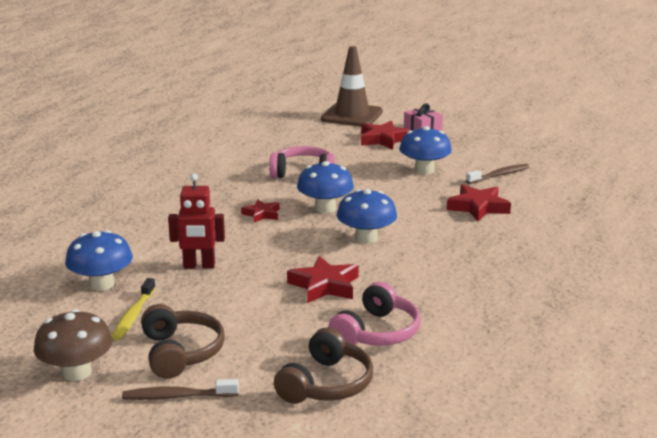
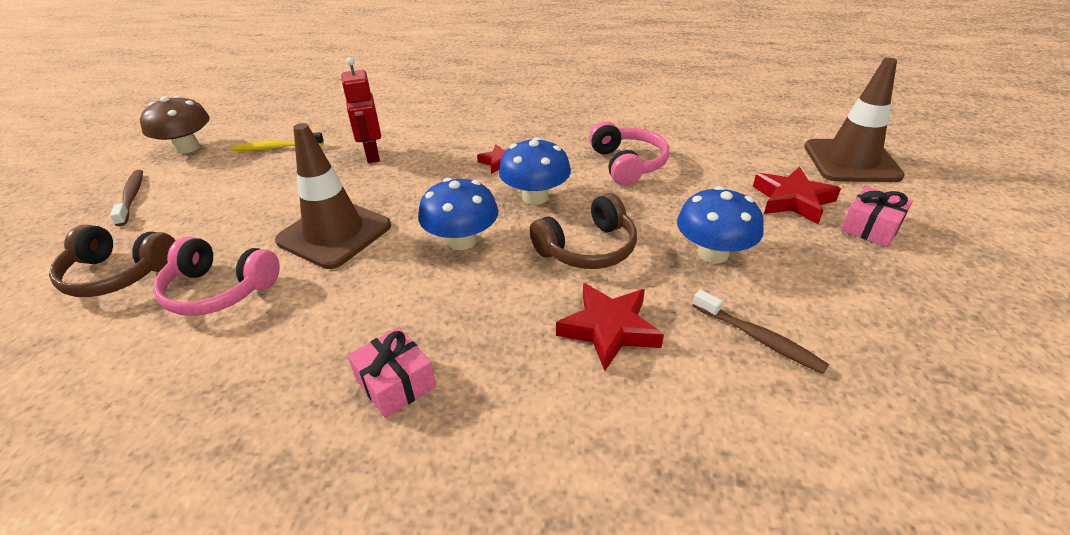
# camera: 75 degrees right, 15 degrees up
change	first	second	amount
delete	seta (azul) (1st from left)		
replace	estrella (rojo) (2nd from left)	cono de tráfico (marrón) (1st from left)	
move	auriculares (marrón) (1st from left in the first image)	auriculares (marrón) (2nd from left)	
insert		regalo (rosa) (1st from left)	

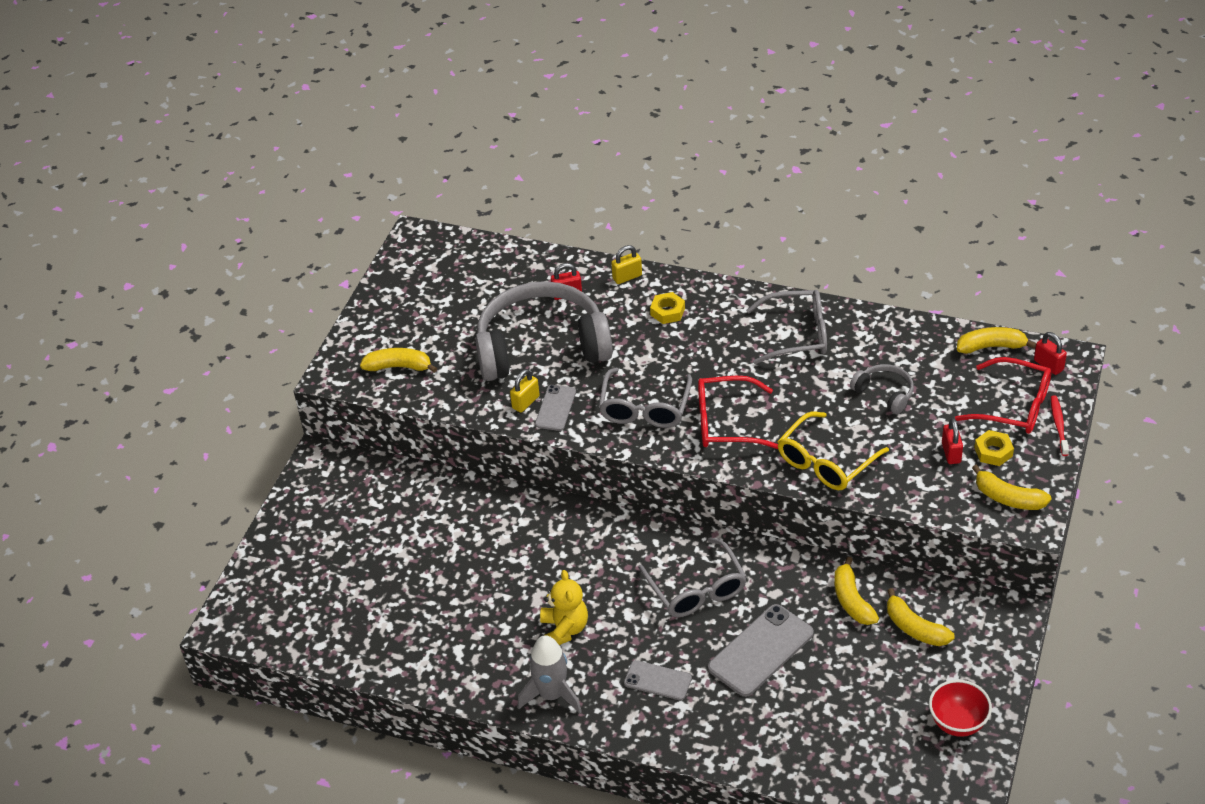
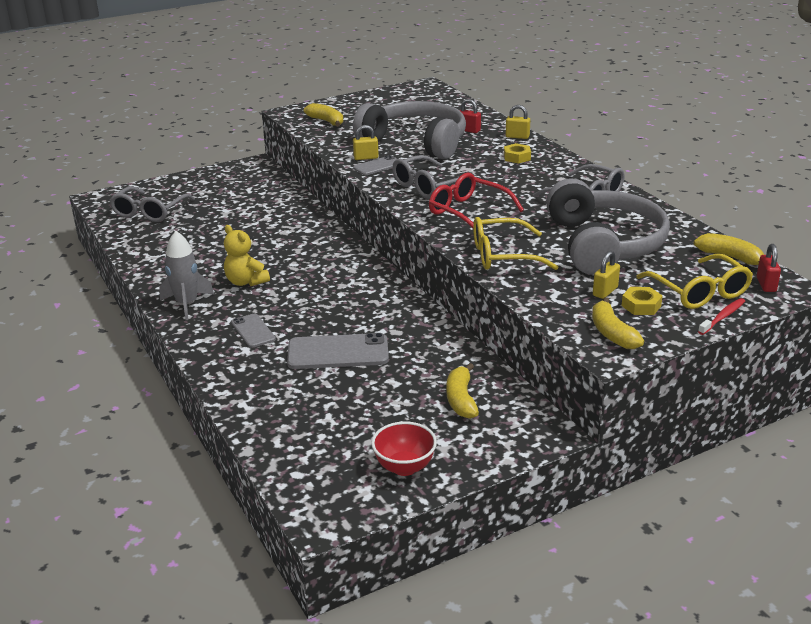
# camera: 40 degrees right, 15 degrees down
change	first	second	amount
recolor	gafas (rojo) (2nd from left)	gafas (amarillo) (2nd from left)	
resize	auriculares (gris) (2nd from left)		x2.33
recolor	candado (rojo) (2nd from left)	candado (amarillo) (3rd from left)	
move	gafas (gris) (2nd from left in the first image)	gafas (gris) (1st from left)	
delete	plátano (amarillo) (2nd from left)		
rotate	osito (amarillo)		105 degrees clockwise

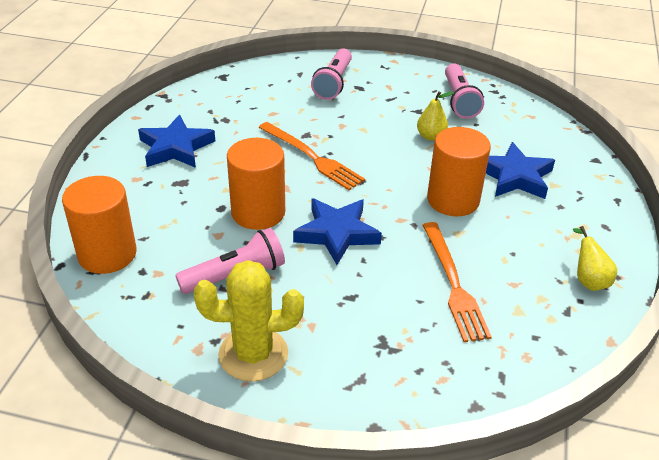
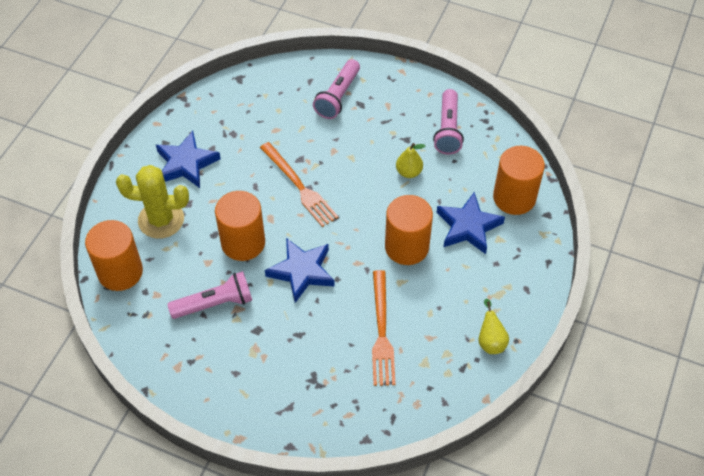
# camera: 10 degrees right, 15 degrees up
change	first	second	amount
move	cactus (amarillo)		
insert		cilindro (naranja) (4th from left)	

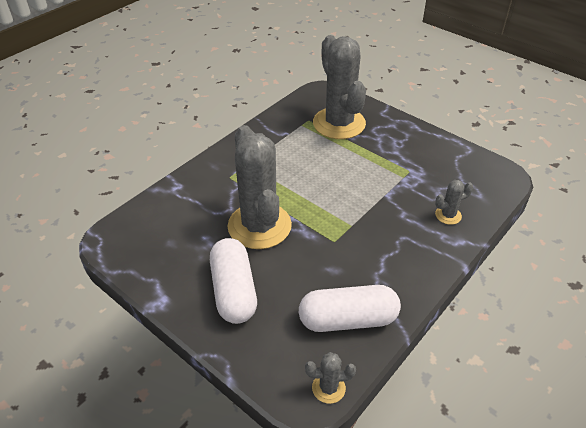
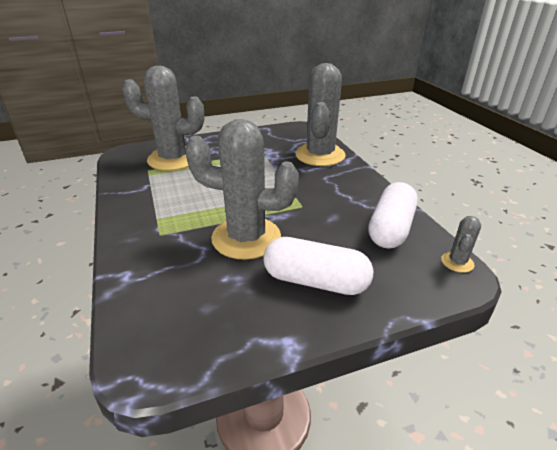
# camera: 60 degrees left, 10 degrees down
change	first	second	amount
resize	cactus (gris) (4th from left in the first image)	cactus (gris) (3rd from left)	x2.41

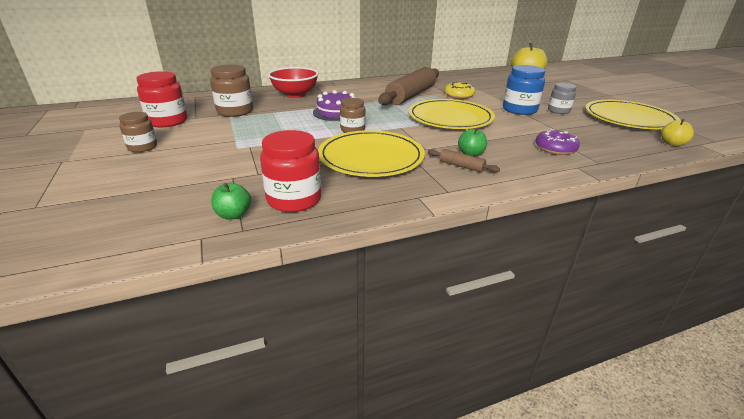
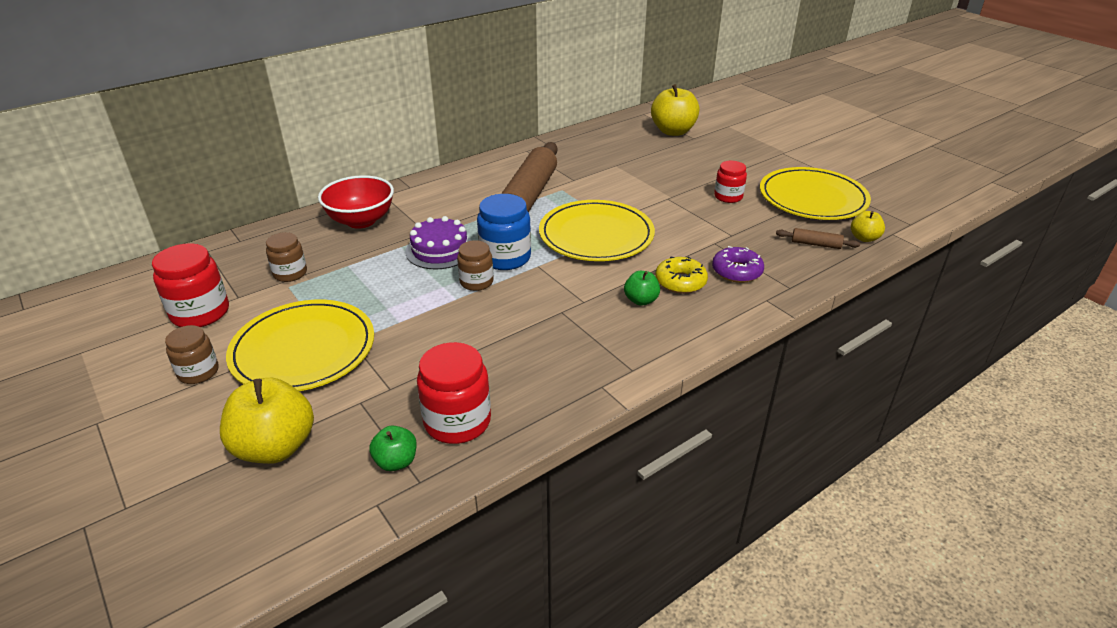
# camera: 15 degrees left, 5 degrees up
change	first	second	amount
resize	tarro (marrón) (2nd from left)		x0.63
move	tarro (azul)		
move	rosquilla (amarillo)		
recolor	tarro (gris)	tarro (rojo) (3rd from left)	
move	plato (amarillo) (1st from left)		
move	rodillo (marrón) (2nd from left)		
insert		manzana (amarillo) (1st from left)	

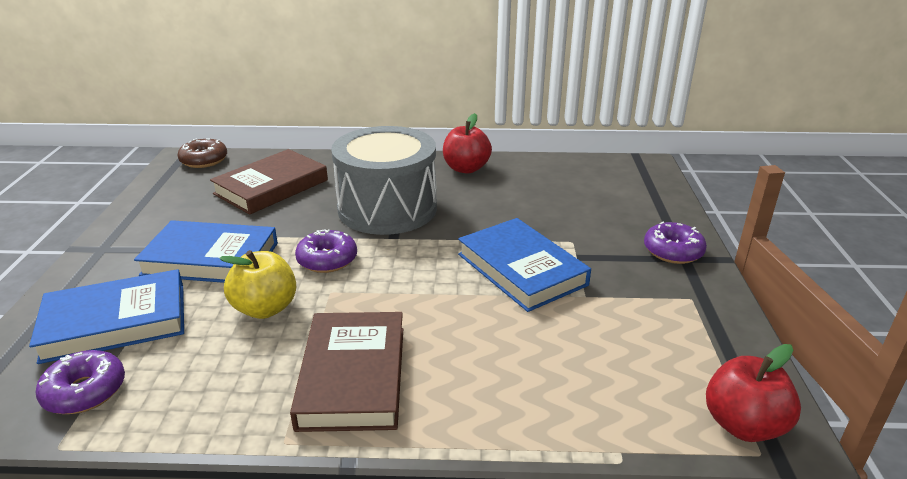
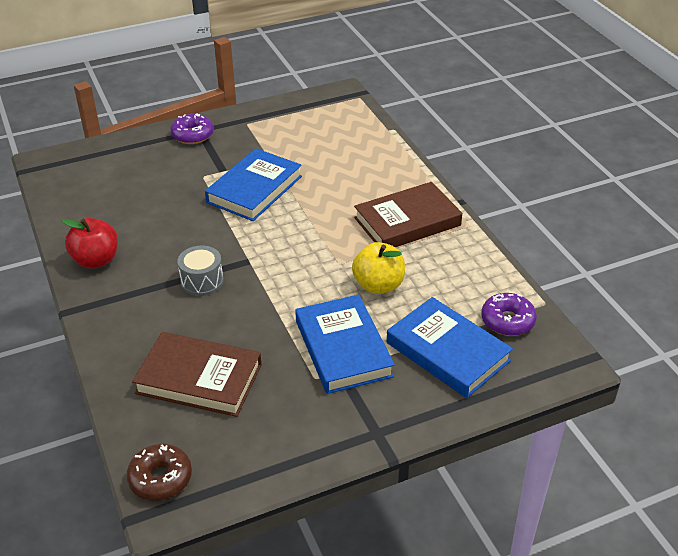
# camera: 115 degrees left, 10 degrees up
change	first	second	amount
resize	tambor (gris)		x0.45
delete	rosquilla (morado) (2nd from left)		
delete	manzana (rojo) (2nd from left)		

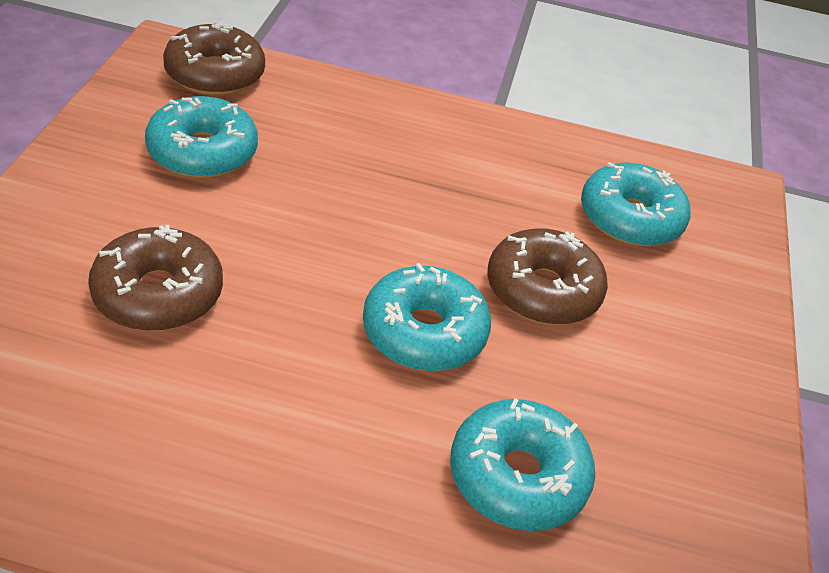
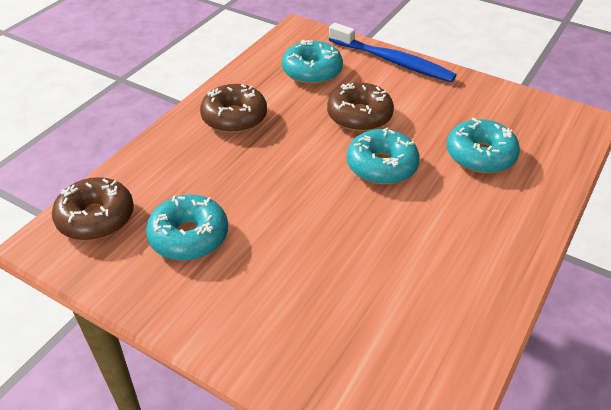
# camera: 65 degrees left, 0 degrees up
change	first	second	amount
move	rosquilla (marrón) (1st from left in the first image)	rosquilla (marrón) (2nd from left)	
insert		cepillo de dientes (azul)	

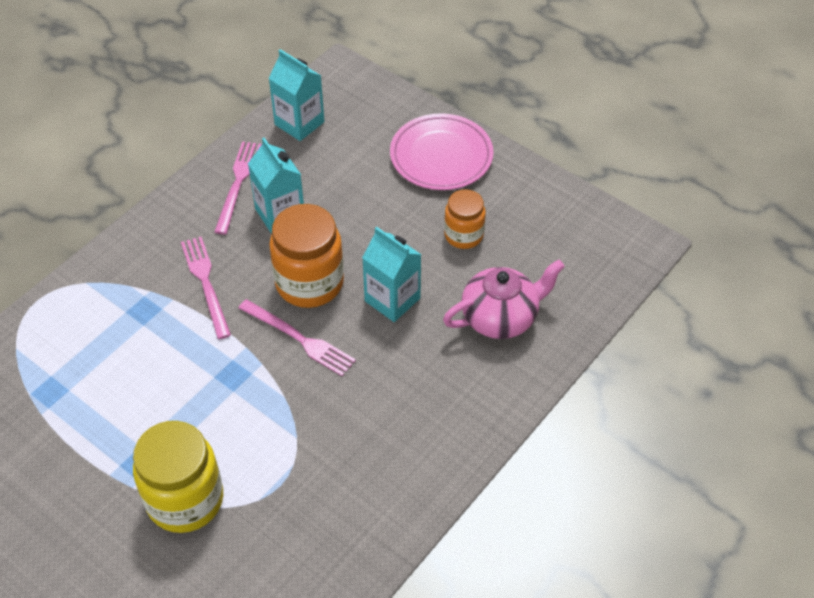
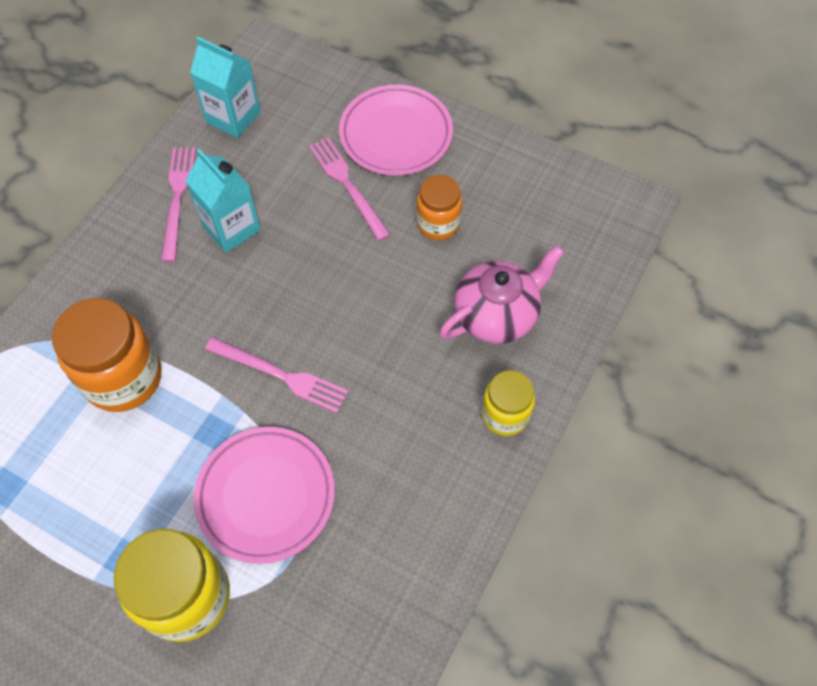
# camera: 10 degrees left, 10 degrees up
change	first	second	amount
move	tarro (naranja) (1st from left)		
delete	cartón de leche (turquesa) (3rd from left)		
move	tenedor (rosa) (1st from left in the first image)	tenedor (rosa) (3rd from left)	
insert		tarro (amarillo) (2nd from left)	
insert		plato (rosa) (1st from left)	

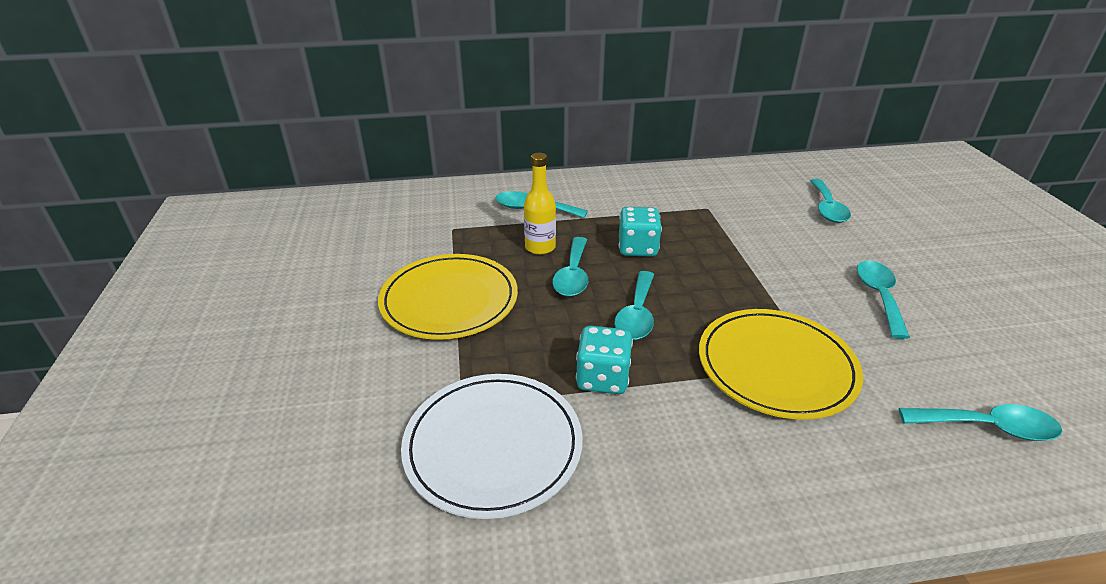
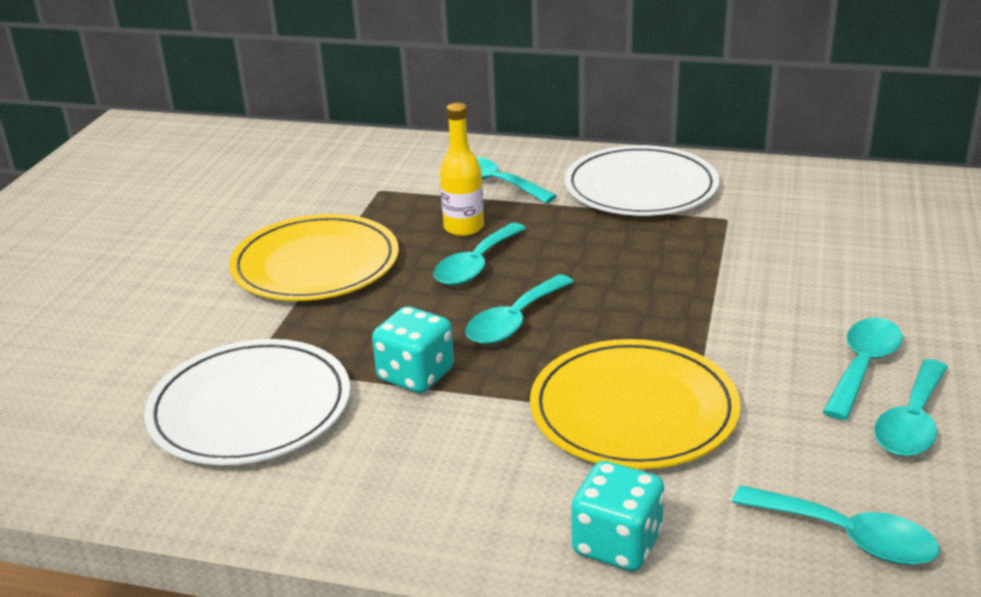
# camera: 25 degrees right, 5 degrees down
change	first	second	amount
move	cuchara (turquesa) (4th from left in the first image)	cuchara (turquesa) (6th from left)	
move	dado (turquesa) (2nd from left)		
insert		plato (blanco) (2nd from left)	

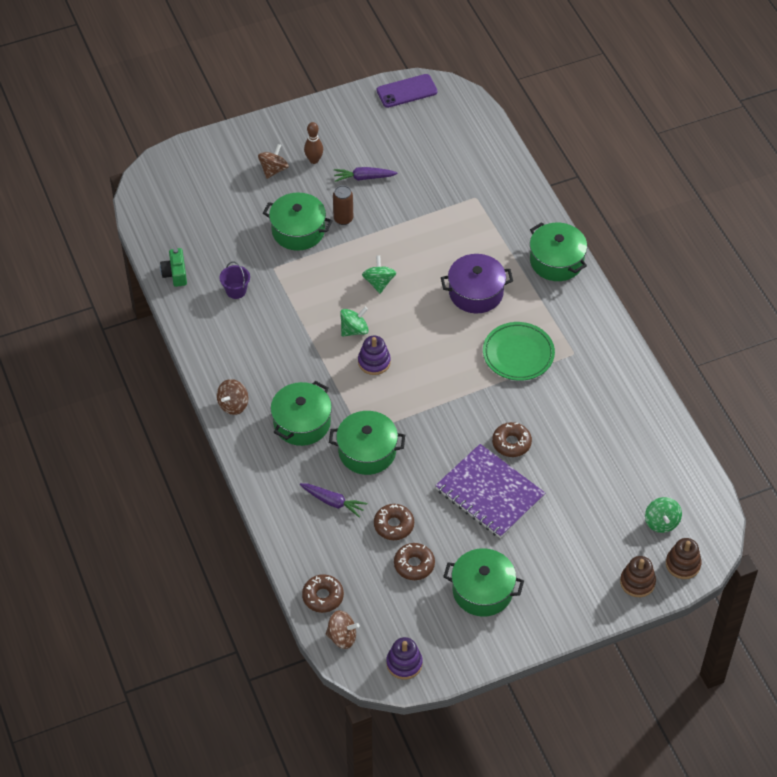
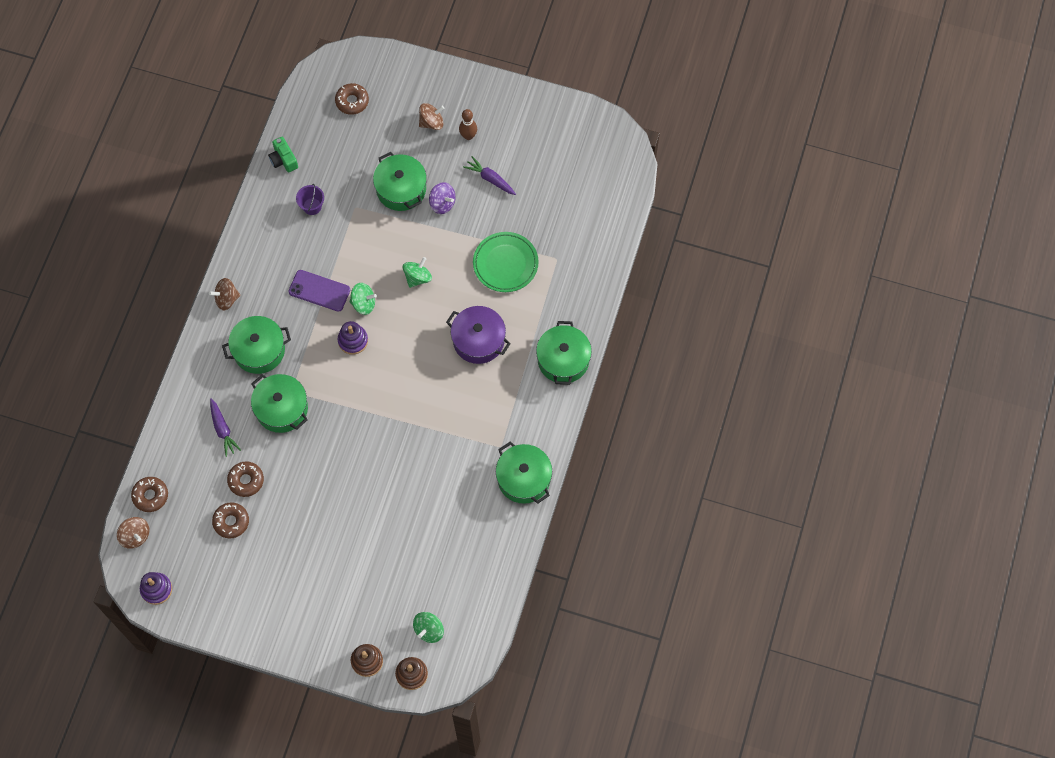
# camera: 40 degrees right, 15 degrees up
change	first	second	amount
move	móvil (morado)		
replace	lata (marrón)	peonza (morado)	
rotate	cámara (verde)		60 degrees counterclockwise
move	plato (verde)		
move	rosquilla (marrón) (4th from left)		
delete	cuaderno (morado)		
move	olla (verde) (4th from left)		

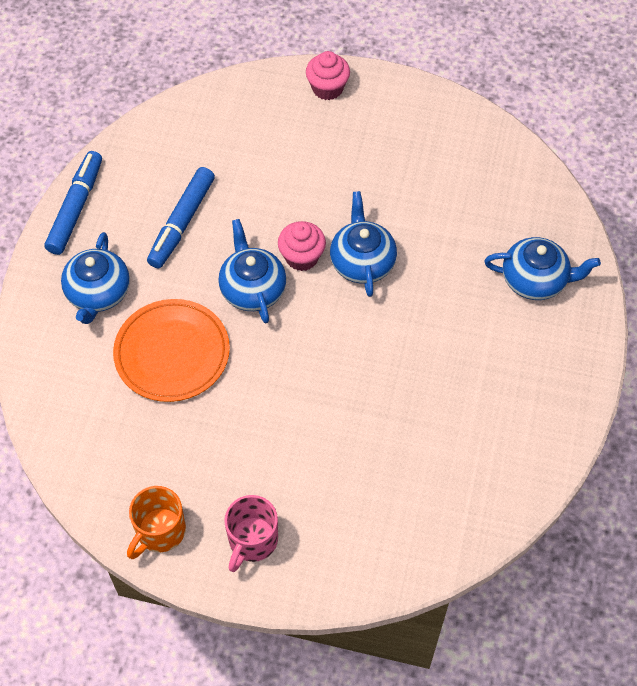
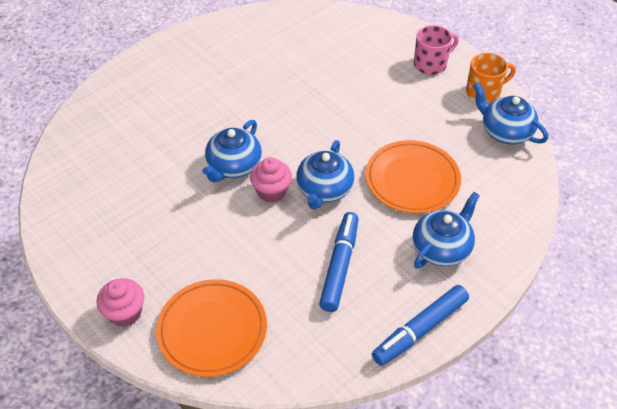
# camera: 145 degrees left, 10 degrees down
change	first	second	amount
rotate	rotulador (azul) (2nd from left in the first image)	rotulador (azul) (1st from left)	45 degrees counterclockwise
move	tetera (azul) (4th from left)		
insert		plato (naranja) (1st from left)	

